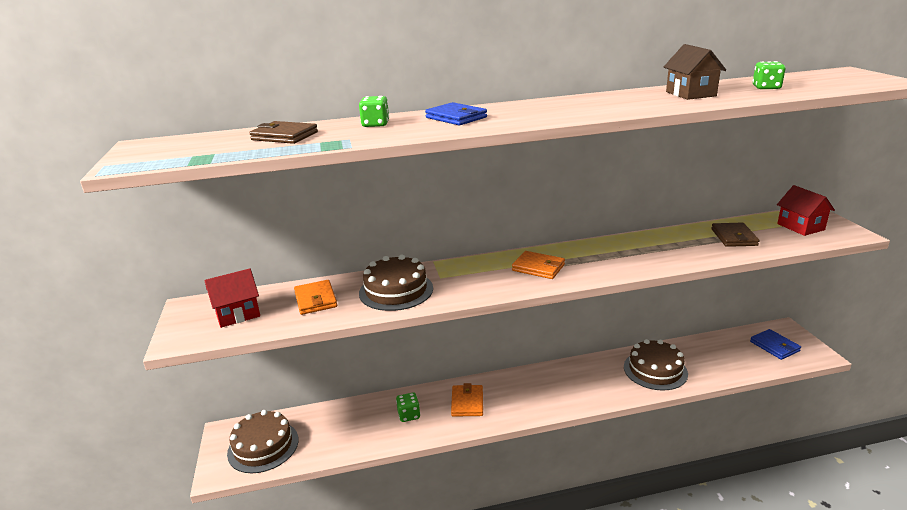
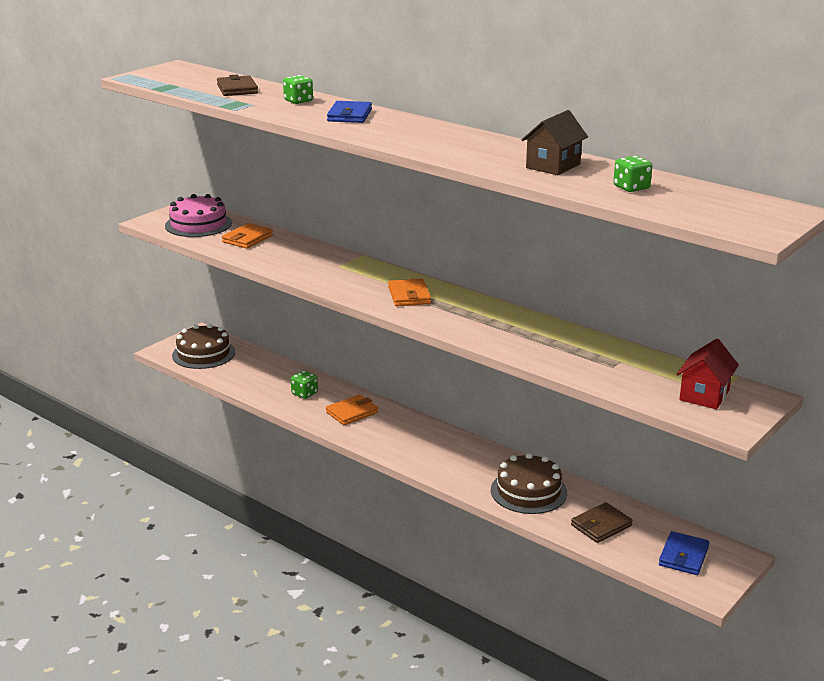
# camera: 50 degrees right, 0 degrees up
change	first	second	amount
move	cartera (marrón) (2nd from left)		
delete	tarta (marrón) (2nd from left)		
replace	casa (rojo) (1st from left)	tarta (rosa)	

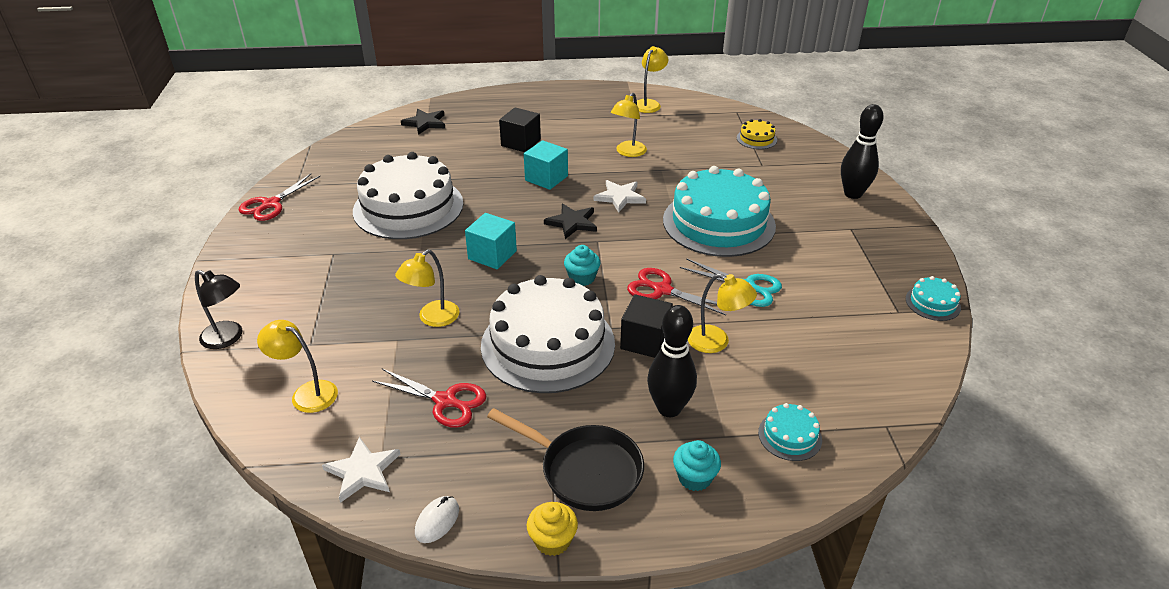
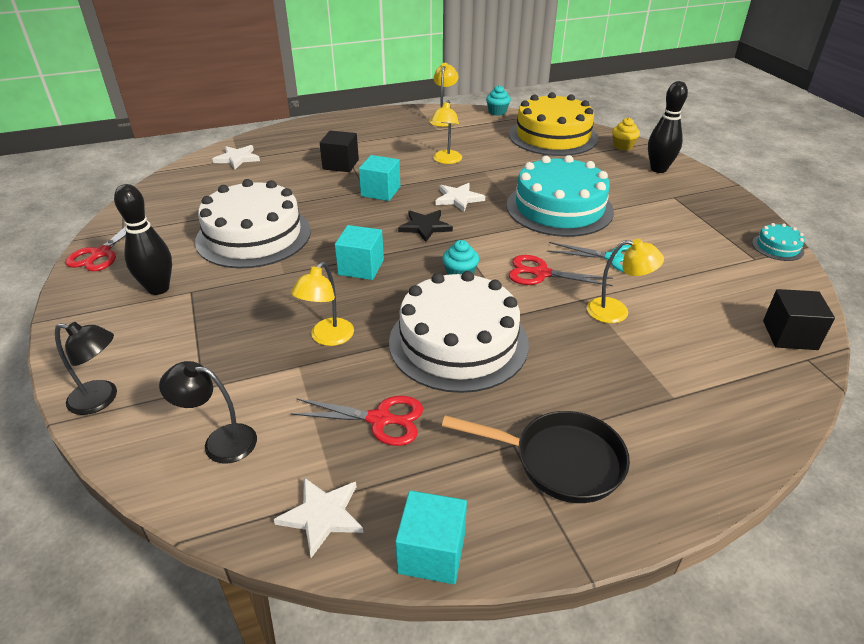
# camera: 15 degrees left, 0 degrees up
change	first	second	amount
recolor	estrella (negro) (1st from left)	estrella (blanco) (1st from left)	
resize	tarta (amarillo)		x2.40
move	cubo (negro) (2nd from left)		
move	bolo (negro) (1st from left)		
recolor	lámpara (amarillo) (1st from left)	lámpara (negro) (2nd from left)	
delete	tarta (turquesa) (2nd from left)		
move	magdalena (turquesa) (2nd from left)		
replace	ratón (blanco)	cubo (turquesa) (3rd from left)	
move	magdalena (amarillo)		

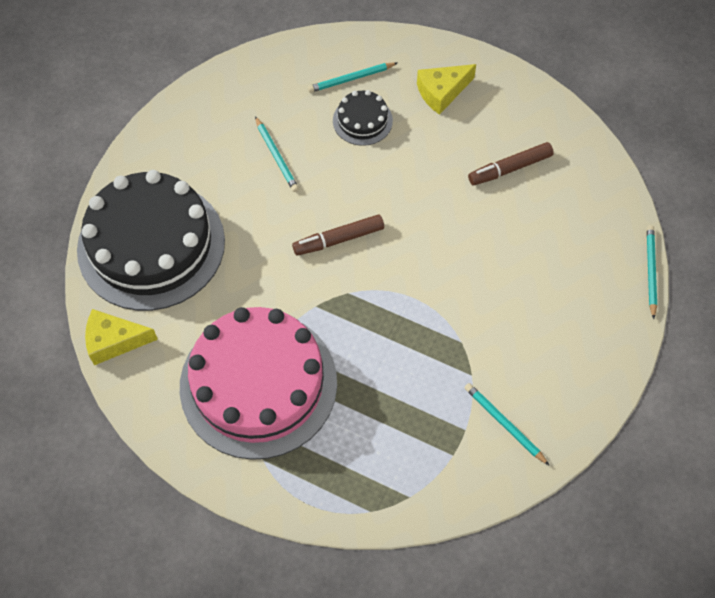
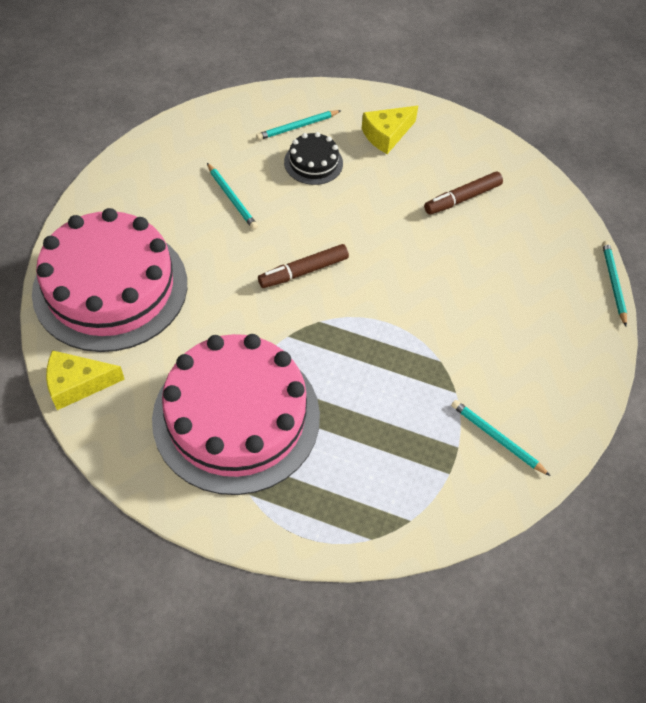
# camera: 10 degrees left, 5 degrees down
change	first	second	amount
recolor	tarta (negro) (1st from left)	tarta (rosa) (1st from left)	

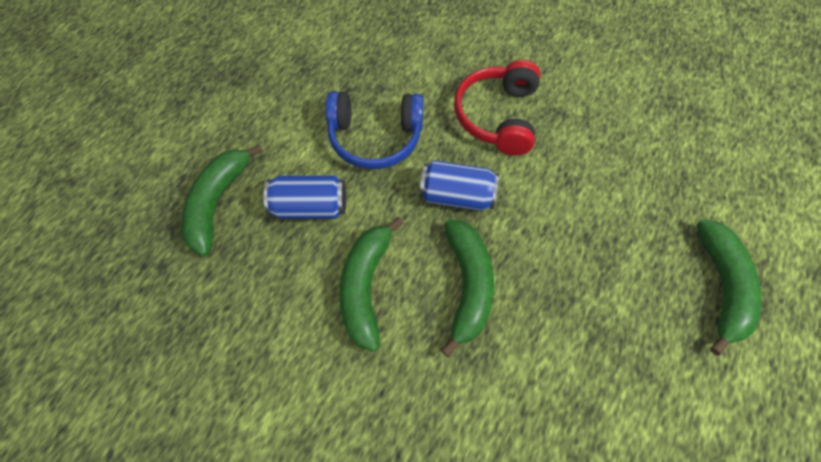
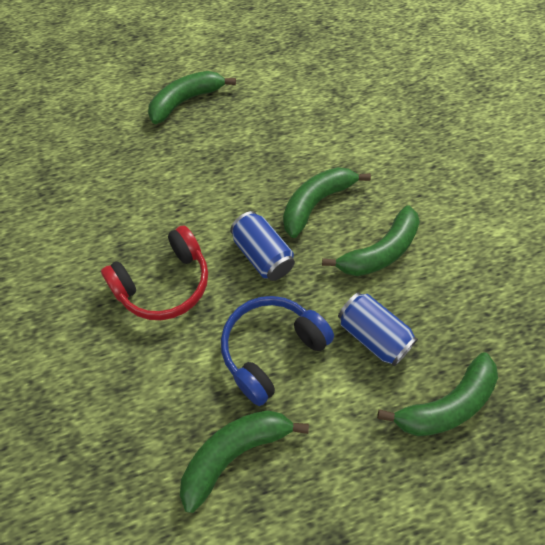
# camera: 135 degrees left, 5 degrees down
change	first	second	amount
rotate	auriculares (azul)		90 degrees counterclockwise
insert		plátano (verde) (2nd from left)	

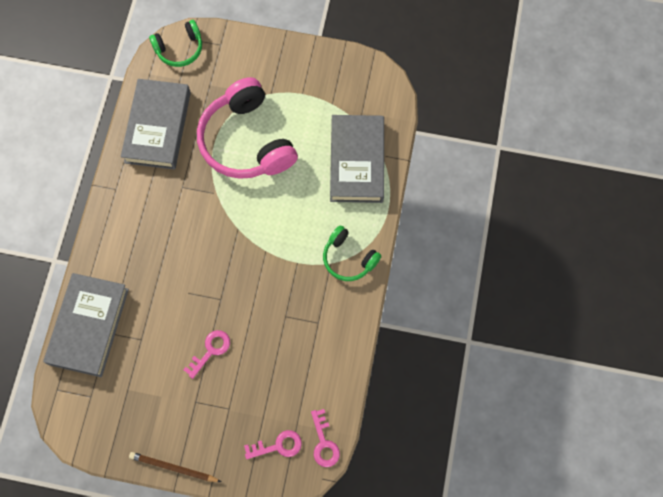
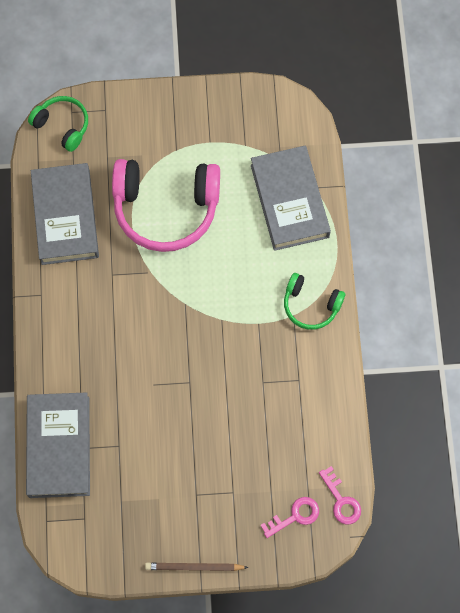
# camera: 15 degrees left, 0 degrees up
change	first	second	amount
rotate	auriculares (verde) (1st from left)		105 degrees counterclockwise
rotate	auriculares (rosa)		45 degrees counterclockwise
delete	llave (rosa) (1st from left)		

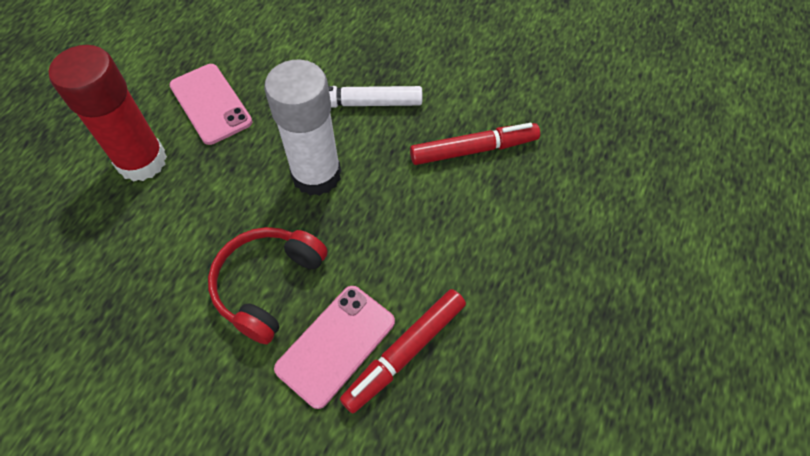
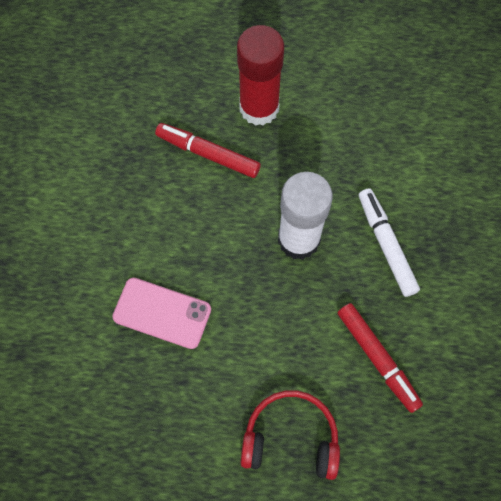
# camera: 70 degrees right, 10 degrees up
change	first	second	amount
delete	móvil (rosa) (1st from left)		
move	auriculares (rojo)		
move	rotulador (rojo) (1st from left)		

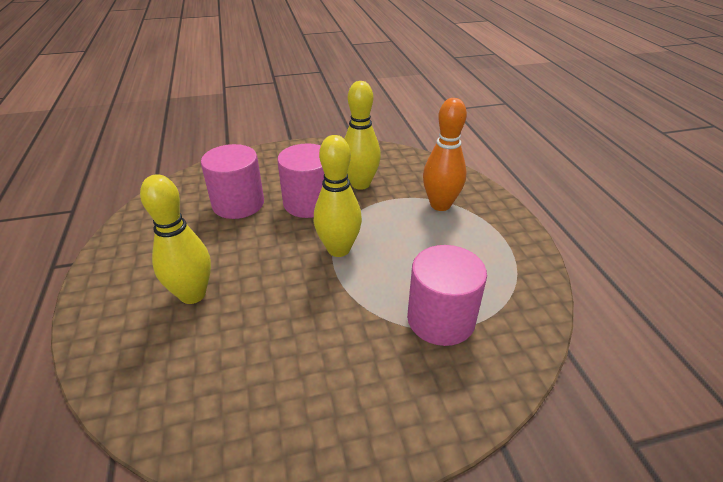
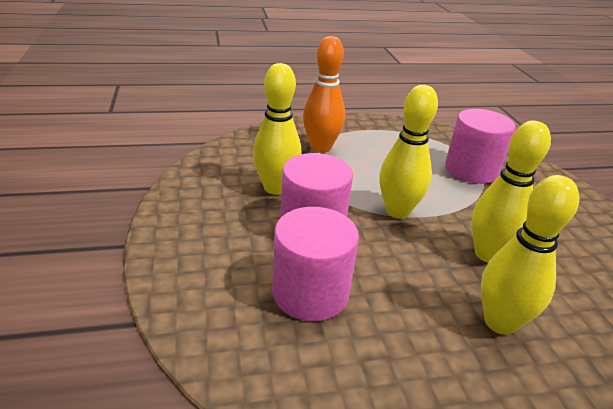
# camera: 90 degrees left, 5 degrees down
change	first	second	amount
insert		bolo (amarillo) (3rd from left)	

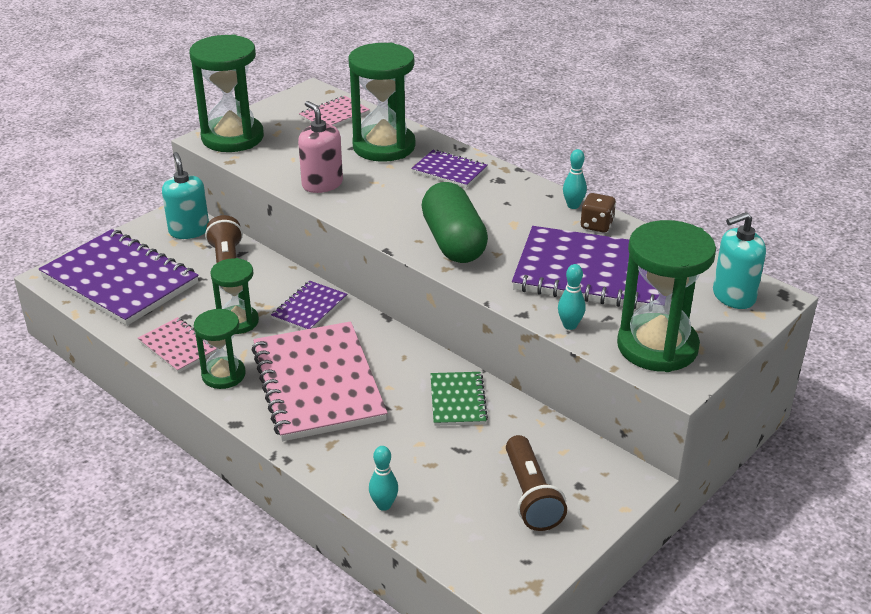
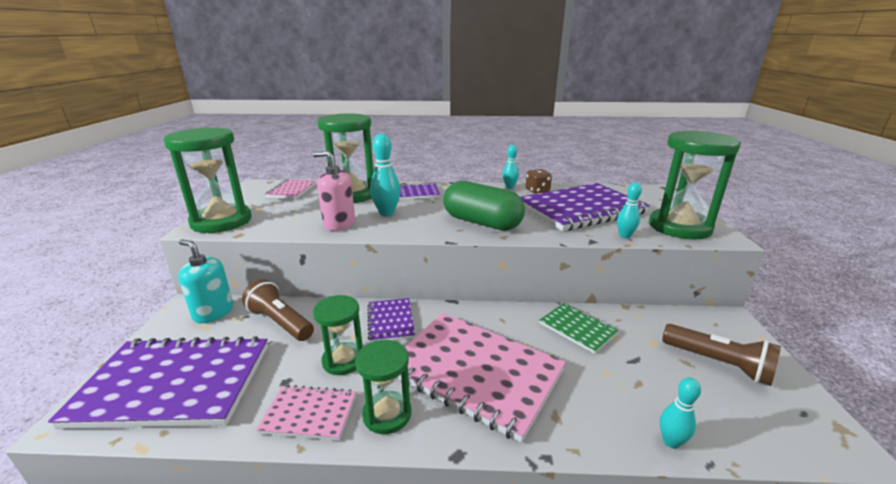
# camera: 40 degrees left, 10 degrees down
change	first	second	amount
delete	dispensador de jabón (turquesa) (2nd from left)		
insert		bolo (turquesa) (1st from left)	

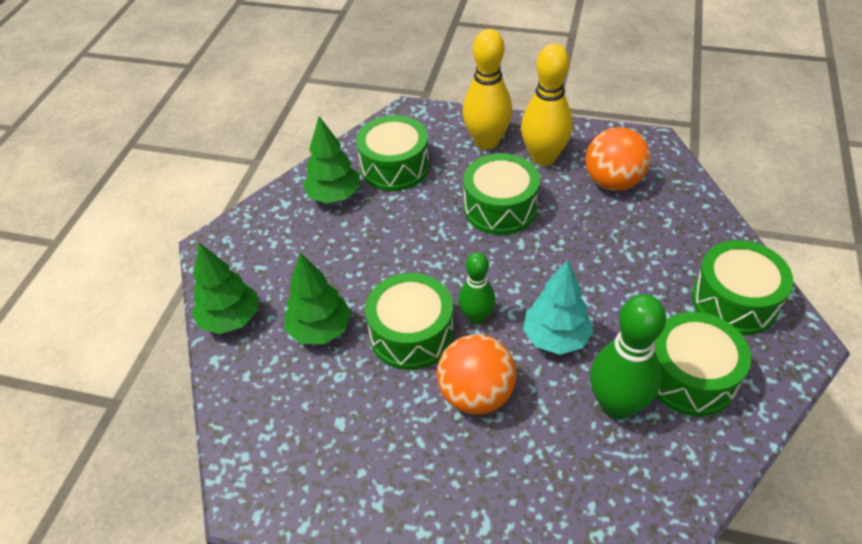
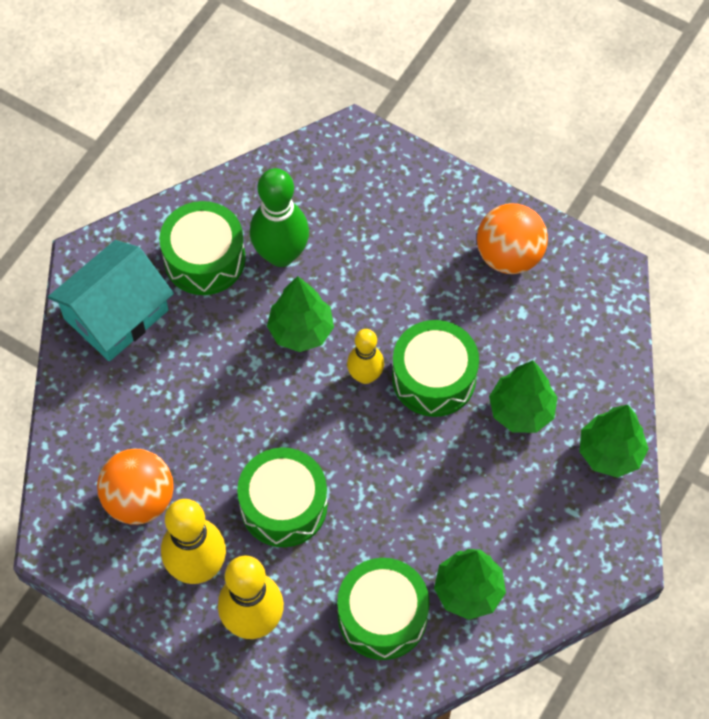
# camera: 165 degrees left, 15 degrees up
change	first	second	amount
replace	tambor (verde) (5th from left)	casa (turquesa)	
recolor	bolo (verde) (1st from left)	bolo (amarillo) (3rd from left)	
recolor	árbol (turquesa)	árbol (verde) (1st from left)	
move	pelota (naranja) (1st from left in the first image)	pelota (naranja) (2nd from left)	

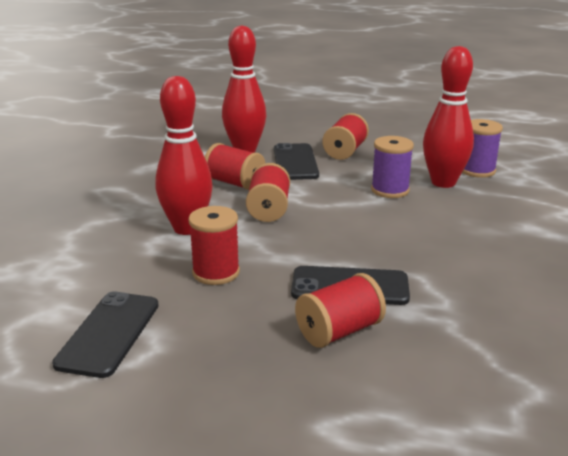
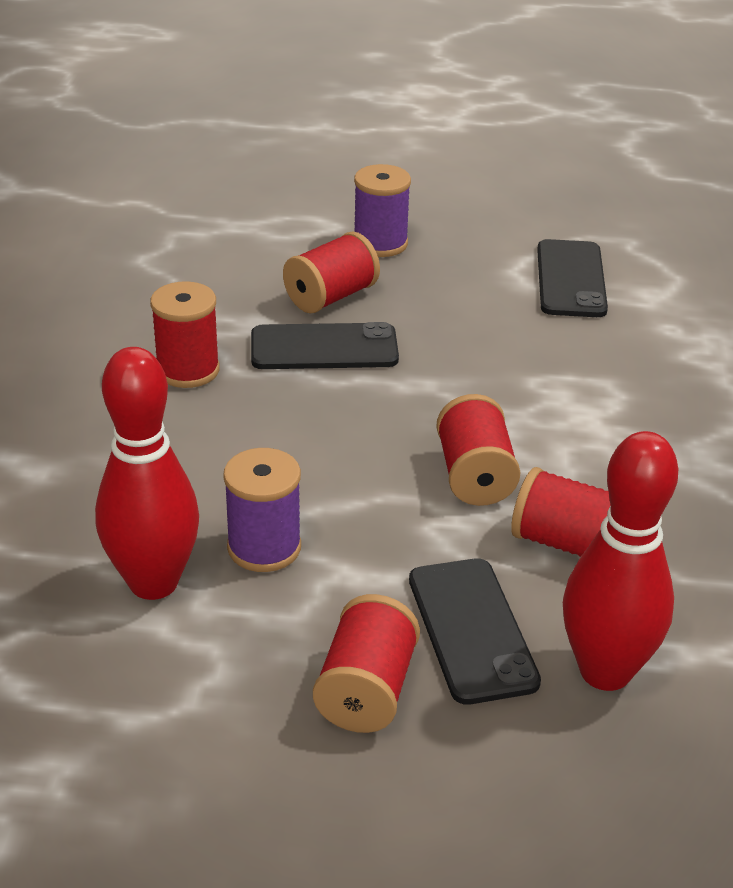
# camera: 170 degrees right, 10 degrees up
change	first	second	amount
delete	bolo (rojo) (1st from left)		
move	carrete (morado) (2nd from left)		
move	carrete (rojo) (1st from left)		

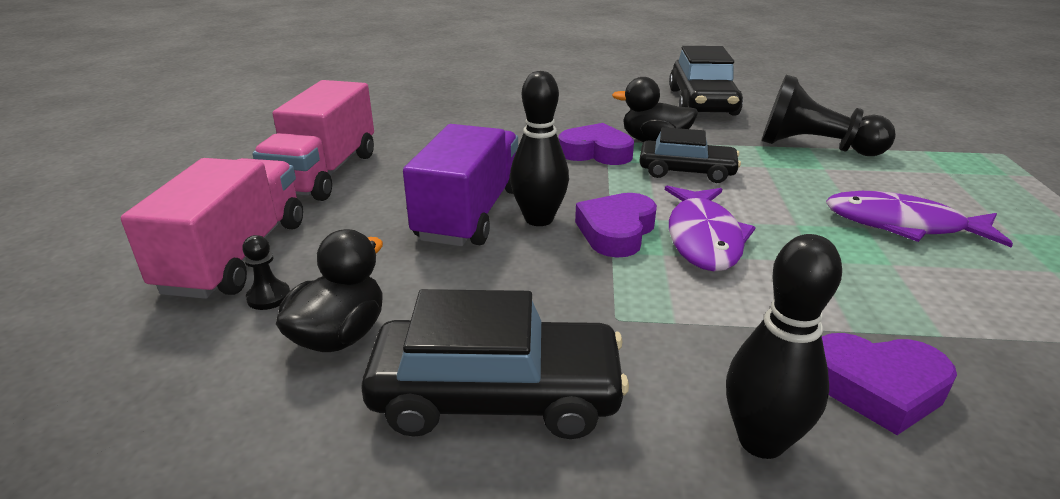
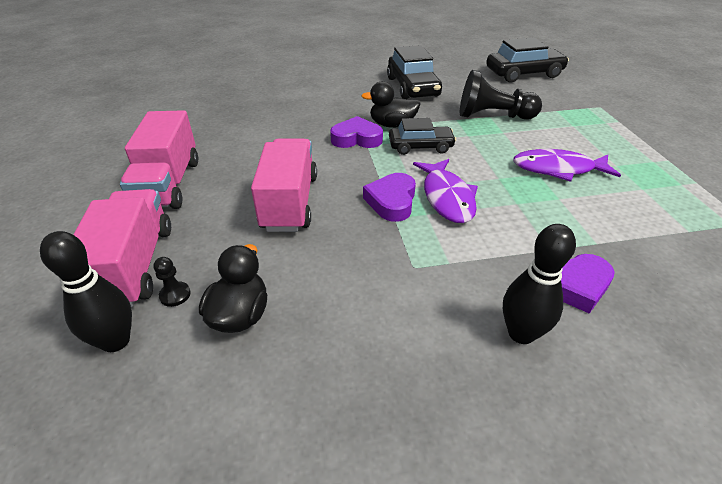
# camera: 15 degrees left, 10 degrees up
change	first	second	amount
move	bolo (negro) (1st from left)		
recolor	camión (morado)	camión (rosa) (3rd from left)	
move	coche (negro) (1st from left in the first image)	coche (negro) (3rd from left)	

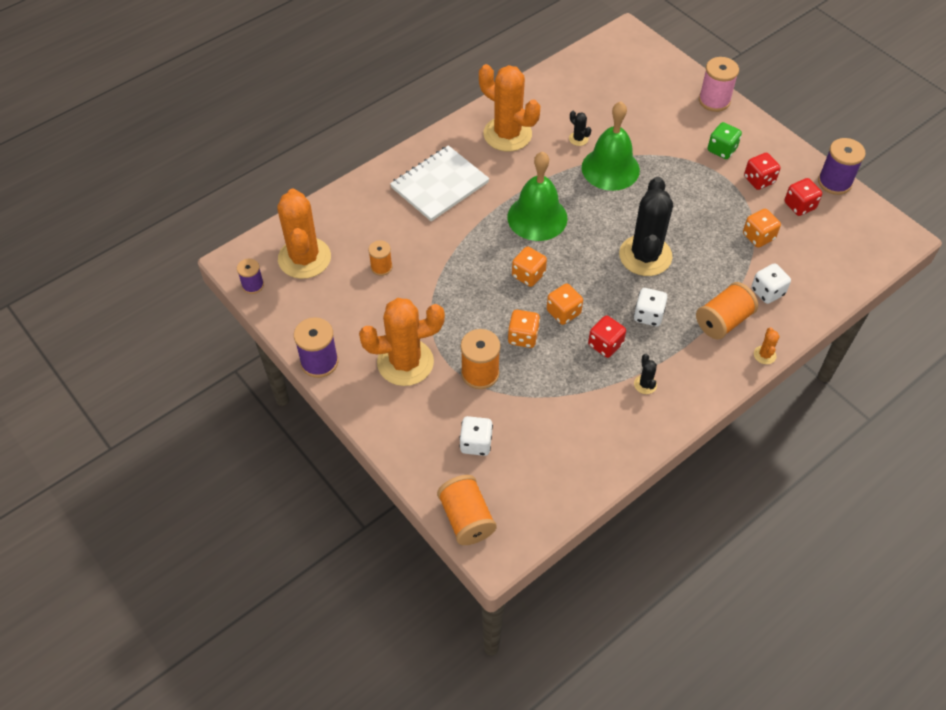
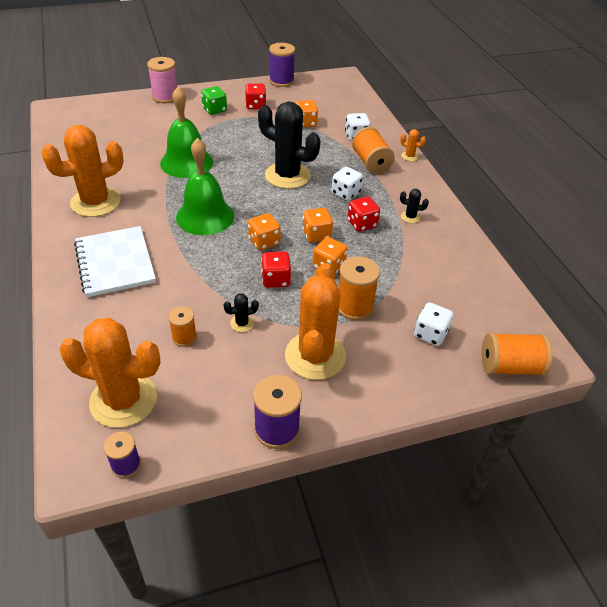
# camera: 70 degrees left, 10 degrees down
change	first	second	amount
move	cactus (negro) (1st from left)		
move	dado (rojo) (3rd from left in the first image)	dado (rojo) (2nd from left)	

